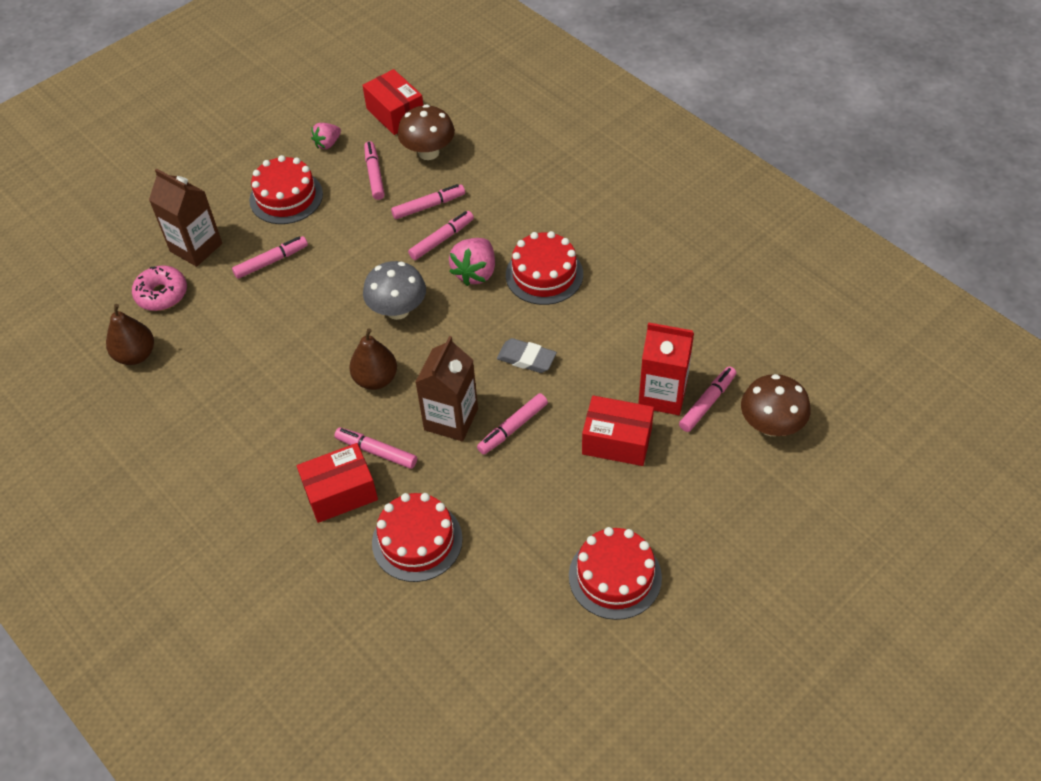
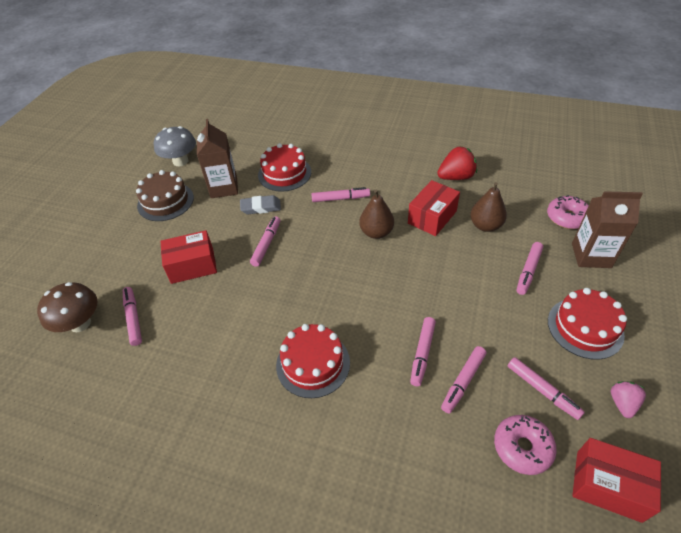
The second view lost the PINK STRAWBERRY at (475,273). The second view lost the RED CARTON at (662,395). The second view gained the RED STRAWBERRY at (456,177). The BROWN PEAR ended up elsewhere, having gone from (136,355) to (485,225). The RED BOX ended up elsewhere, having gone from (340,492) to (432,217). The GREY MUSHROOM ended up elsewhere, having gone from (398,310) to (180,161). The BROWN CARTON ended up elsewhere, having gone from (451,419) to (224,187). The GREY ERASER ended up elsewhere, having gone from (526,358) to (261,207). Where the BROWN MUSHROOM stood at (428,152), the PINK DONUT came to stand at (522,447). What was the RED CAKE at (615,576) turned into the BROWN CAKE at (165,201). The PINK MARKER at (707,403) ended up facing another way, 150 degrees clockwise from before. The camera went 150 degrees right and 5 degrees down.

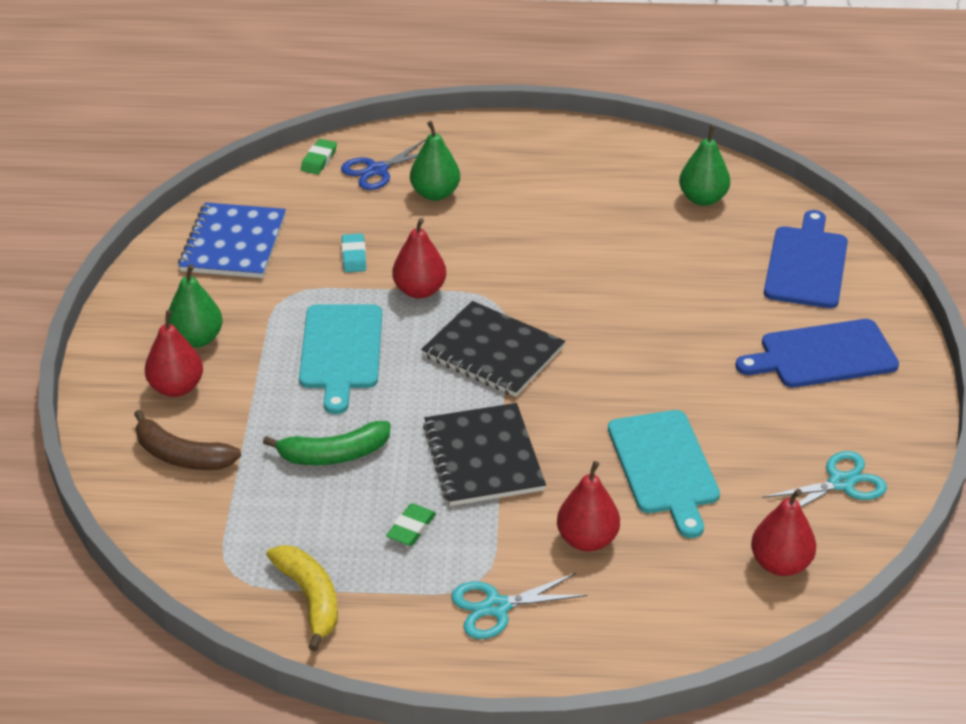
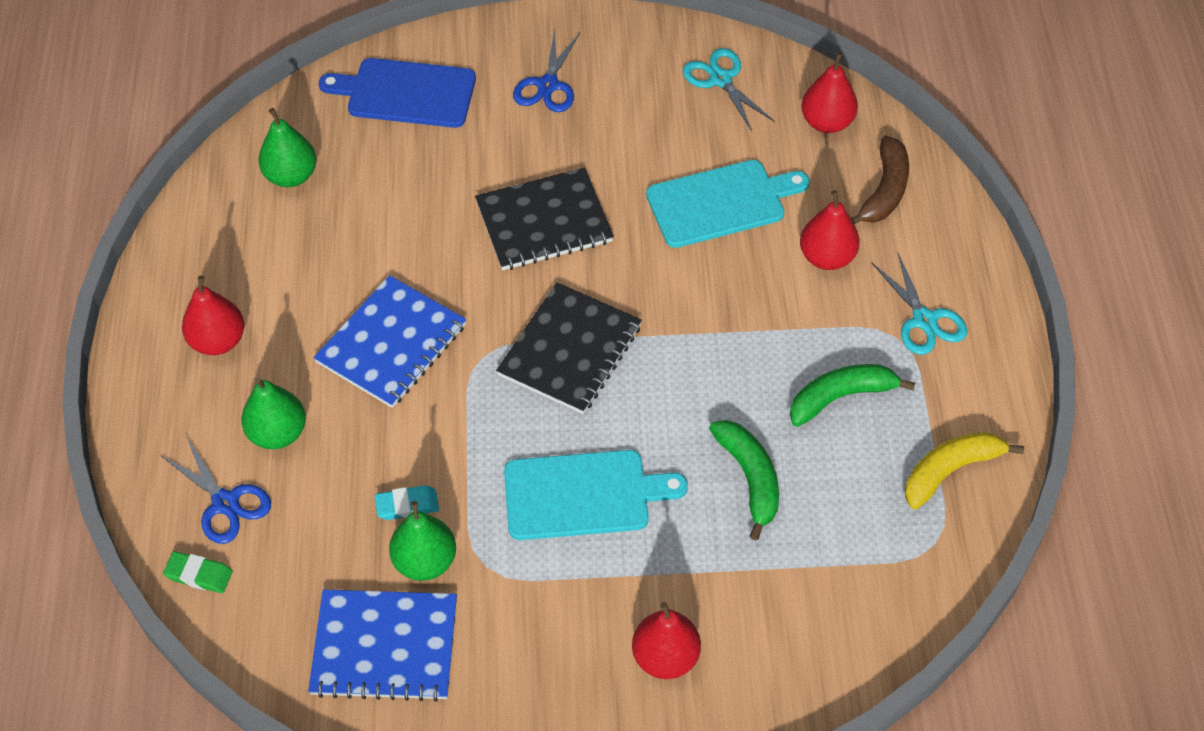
The second view gained the BLUE NOTEBOOK at (392,344). The BROWN BANANA ended up elsewhere, having gone from (182,456) to (884,190). The GREEN PEAR ended up elsewhere, having gone from (196,339) to (425,561). The RED PEAR ended up elsewhere, having gone from (419,290) to (218,341). The BLACK NOTEBOOK ended up elsewhere, having gone from (483,457) to (544,222). Where the GREEN ERASER stood at (411,528), the GREEN BANANA came to stand at (841,397). Where the BLUE CUTTING BOARD stood at (823,355), the BLUE SCISSORS came to stand at (547,85). The camera went 95 degrees left and 15 degrees up.

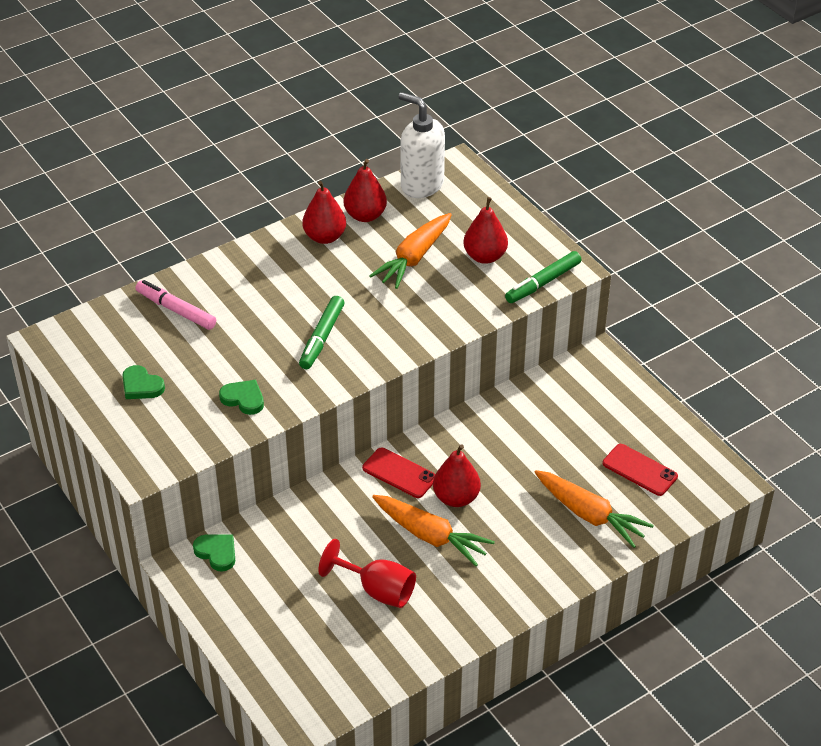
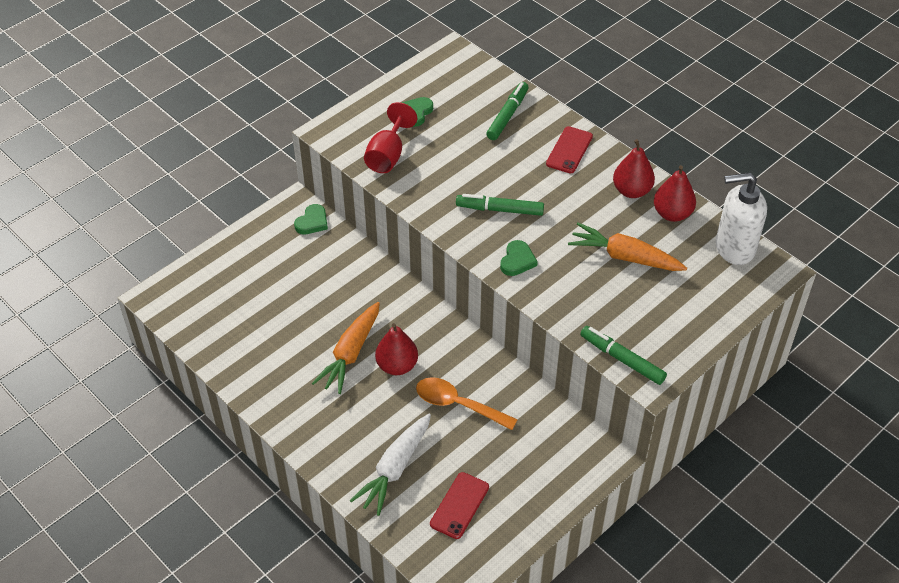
The second view lost the RED PEAR at (485,256). The second view gained the ORANGE SPOON at (458,404). The GREEN HEART ended up elsewhere, having gone from (243,399) to (517,260). The RED GOBLET ended up elsewhere, having gone from (377,590) to (388,155). The RED PHONE ended up elsewhere, having gone from (399,473) to (569,150). What was the PINK MARKER at (176,310) turned into the GREEN MARKER at (507,115). What was the ORANGE CARROT at (589,515) turned into the WHITE CARROT at (395,468). The WHITE SOAP DISPENSER at (421,185) ended up facing another way, 120 degrees counterclockwise from before. The camera went 80 degrees right and 5 degrees up.

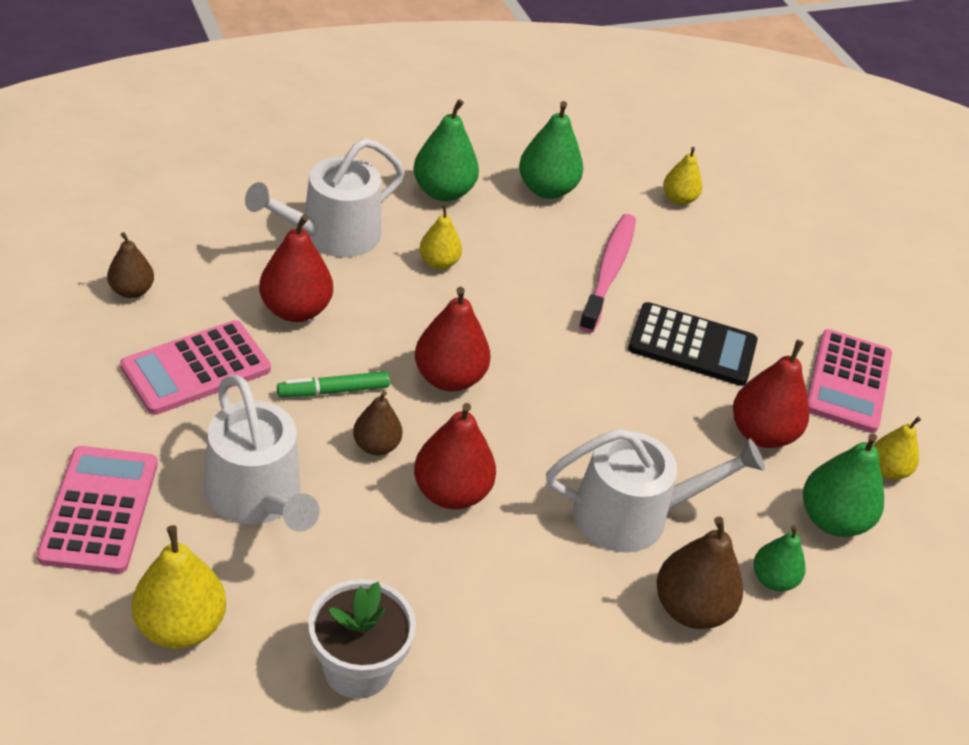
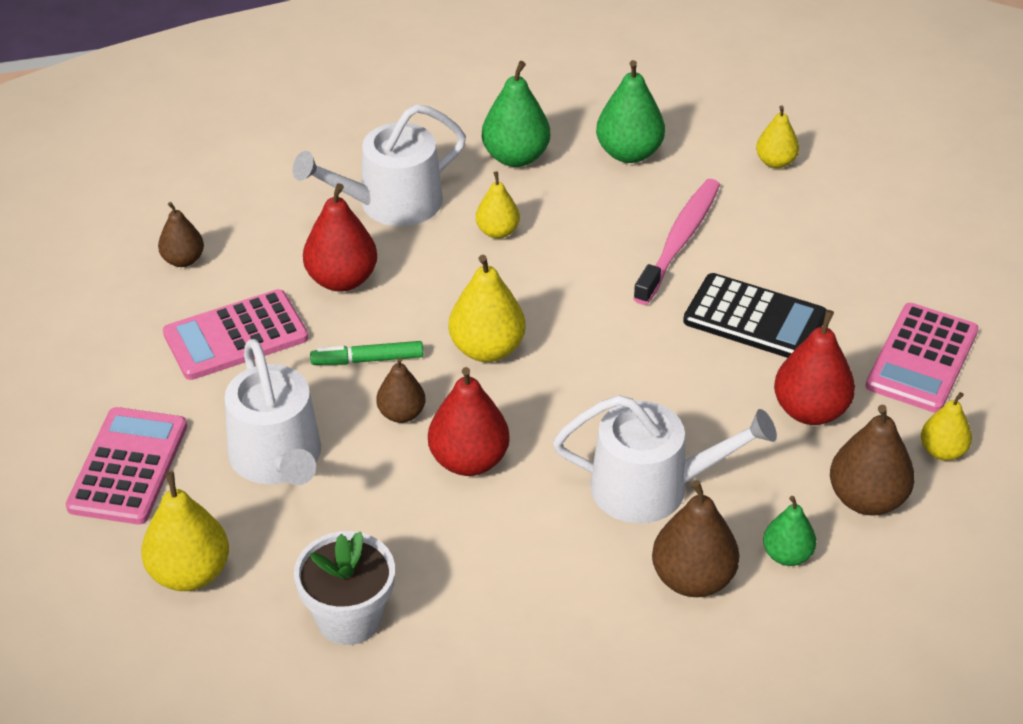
What was the RED PEAR at (449,378) turned into the YELLOW PEAR at (487,349). What was the GREEN PEAR at (832,520) turned into the BROWN PEAR at (866,499). The camera went 15 degrees right and 0 degrees up.

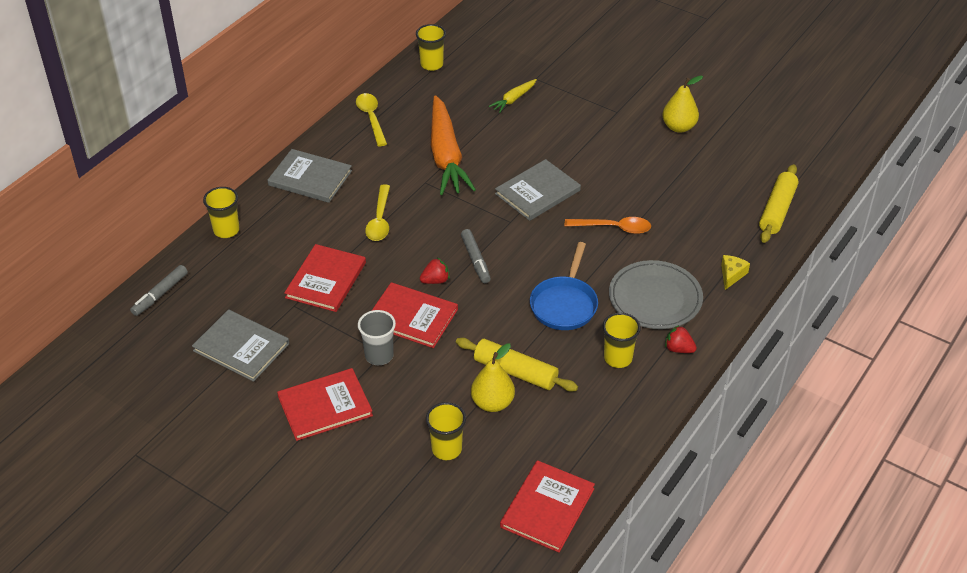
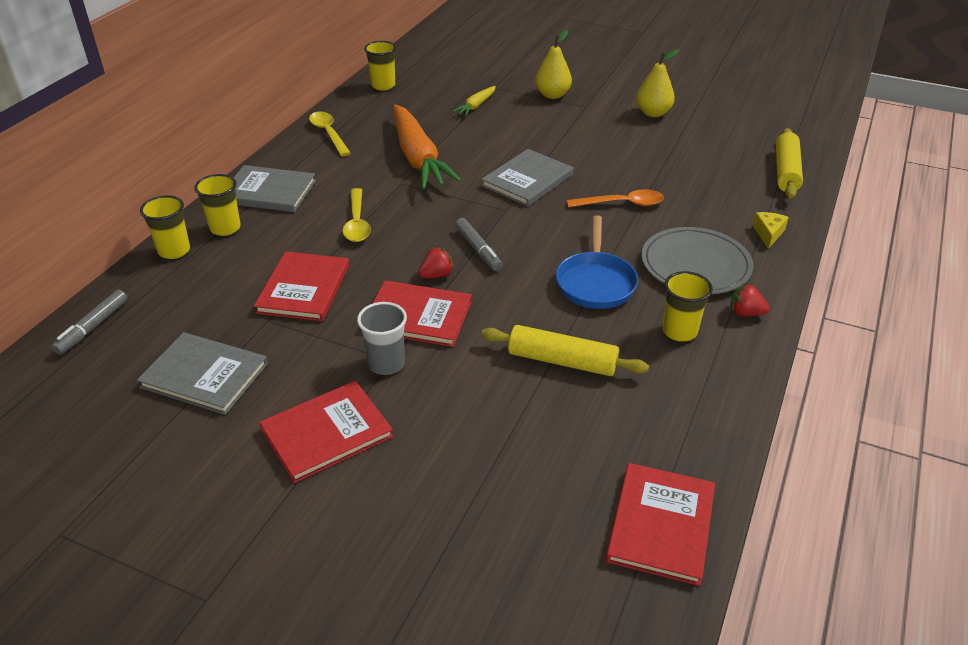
The YELLOW CUP ended up elsewhere, having gone from (446,449) to (225,228). The YELLOW PEAR ended up elsewhere, having gone from (492,403) to (552,95). The camera went 10 degrees left and 5 degrees down.

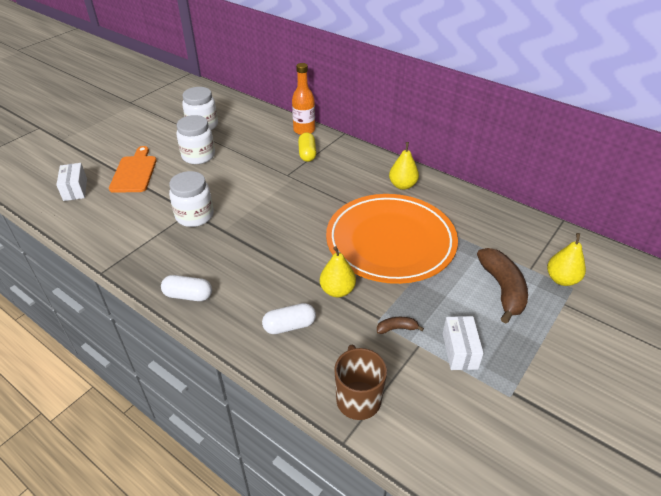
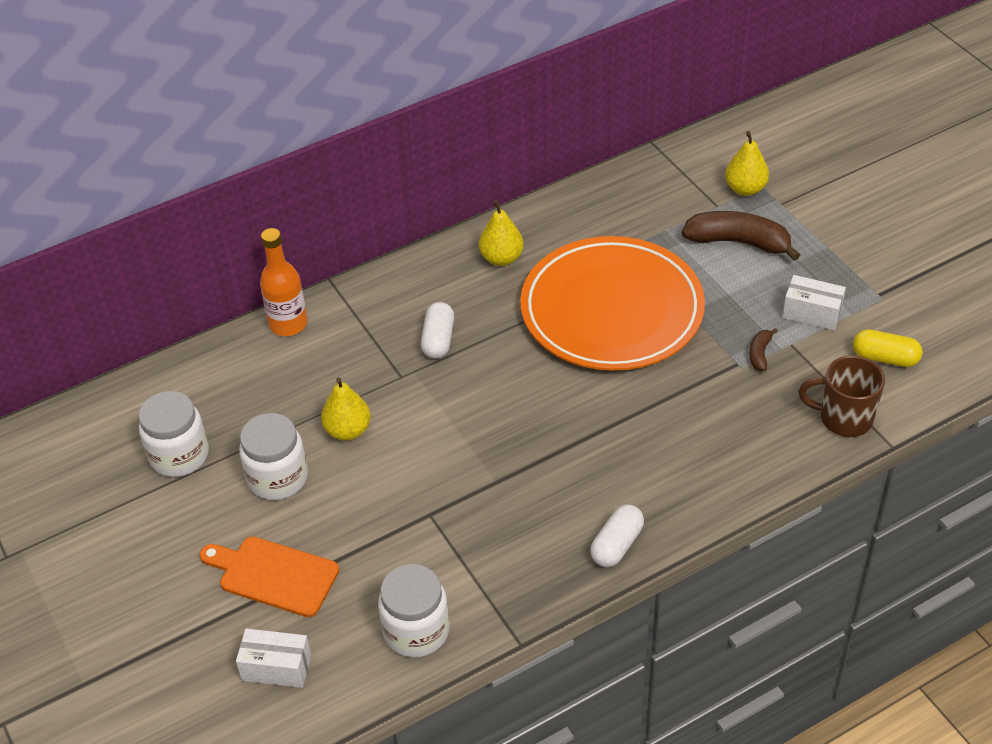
The WHITE JAR ended up elsewhere, having gone from (195,216) to (416,631). The WHITE CAPSULE ended up elsewhere, having gone from (289,326) to (438,340). The YELLOW CAPSULE ended up elsewhere, having gone from (307,154) to (885,358). The YELLOW PEAR ended up elsewhere, having gone from (337,290) to (348,430). The camera went 65 degrees left and 5 degrees up.

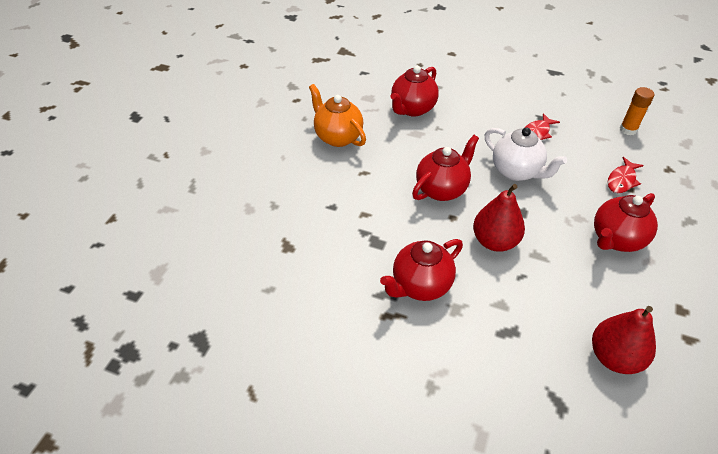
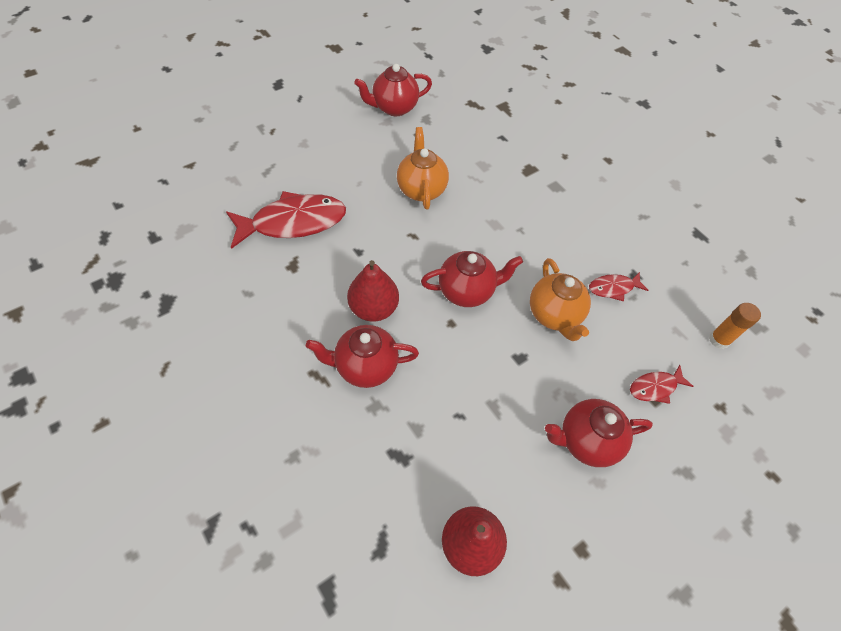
The second view gained the RED FISH at (293,222). The RED TEAPOT ended up elsewhere, having gone from (412,109) to (394,108). The RED PEAR ended up elsewhere, having gone from (494,241) to (373,308). What was the WHITE TEAPOT at (516,171) turned into the ORANGE TEAPOT at (554,315). The camera went 30 degrees right and 10 degrees up.

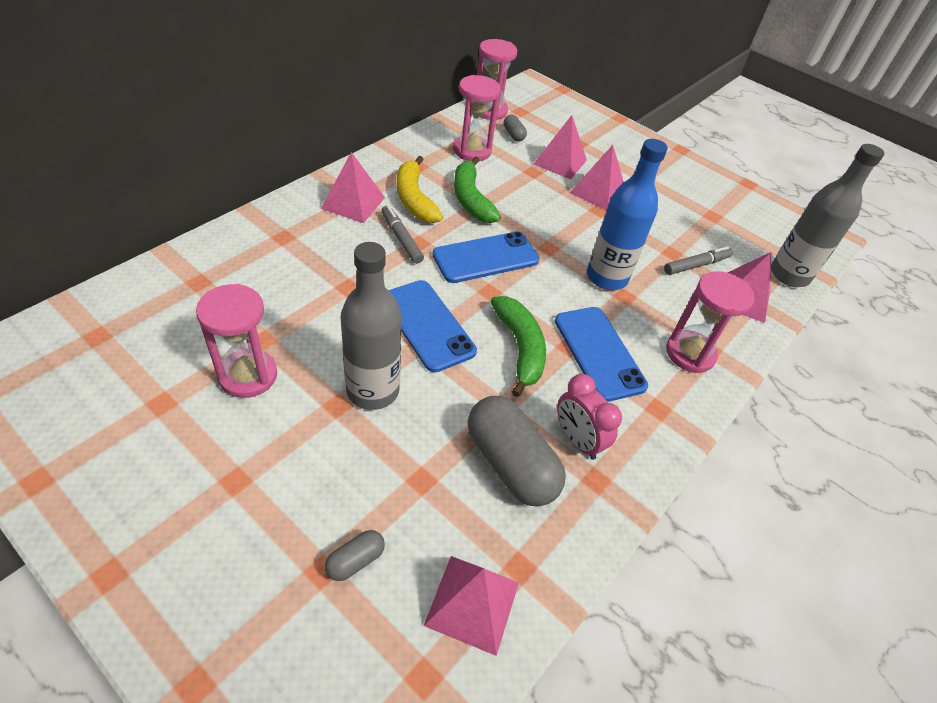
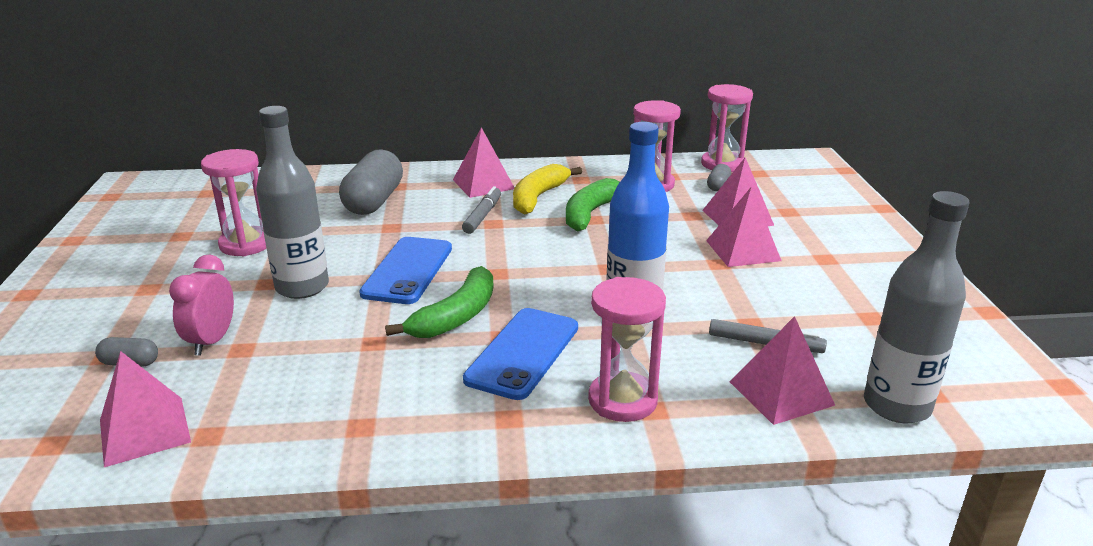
The second view lost the BLUE PHONE at (486,258). The GREY CAPSULE ended up elsewhere, having gone from (510,463) to (374,201). The PINK CLOCK ended up elsewhere, having gone from (577,440) to (212,341). The camera went 50 degrees right and 20 degrees down.

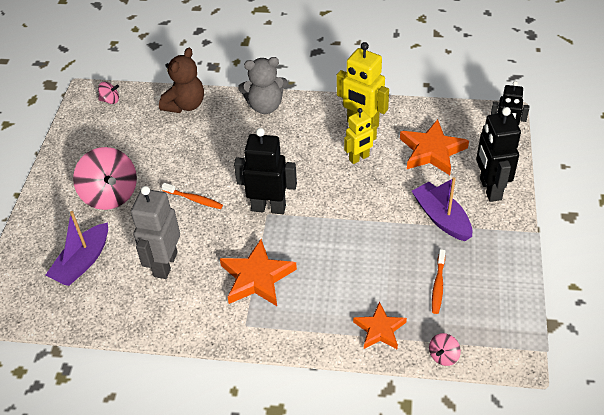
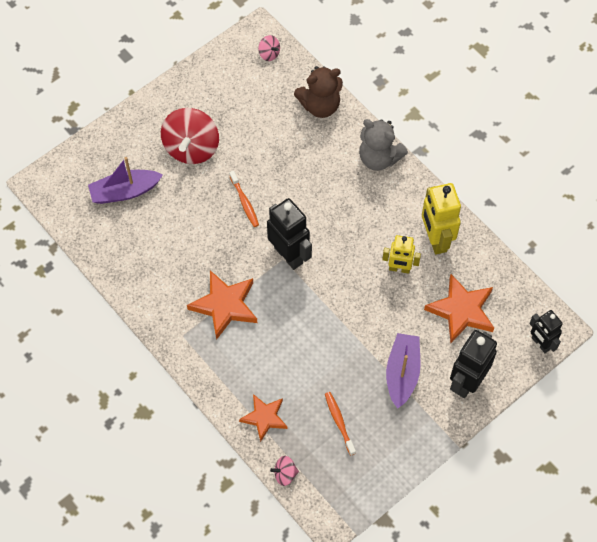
The second view lost the GREY ROBOT at (165,264). What was the PINK SPINNING TOP at (110,195) turned into the RED SPINNING TOP at (191,148). The ORANGE TOOTHBRUSH at (438,285) ended up facing another way, 105 degrees clockwise from before. The camera went 40 degrees right and 15 degrees up.

